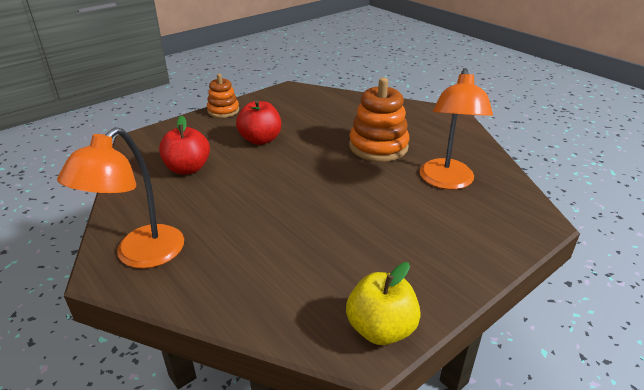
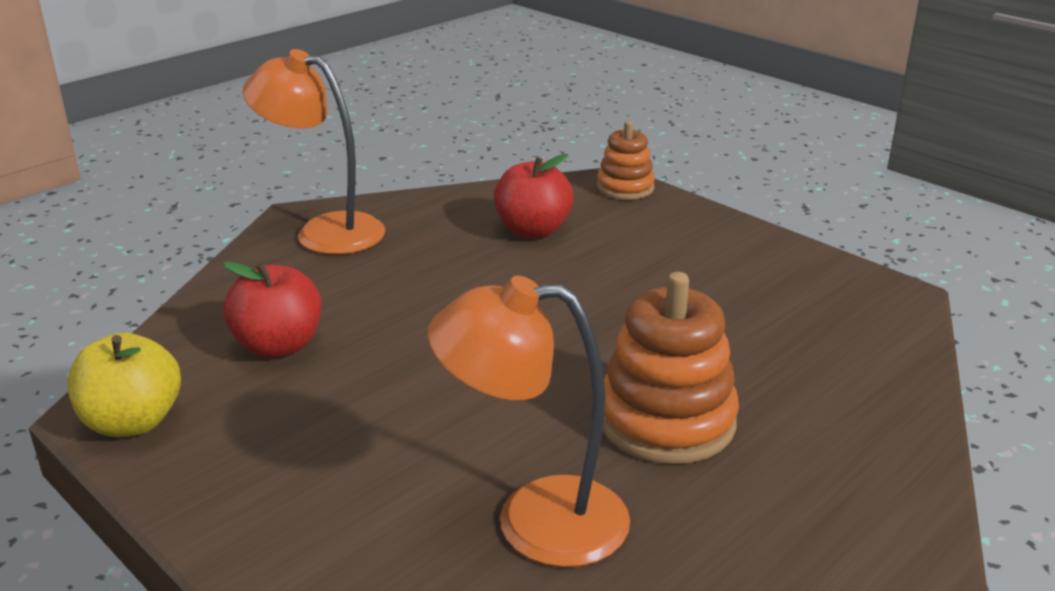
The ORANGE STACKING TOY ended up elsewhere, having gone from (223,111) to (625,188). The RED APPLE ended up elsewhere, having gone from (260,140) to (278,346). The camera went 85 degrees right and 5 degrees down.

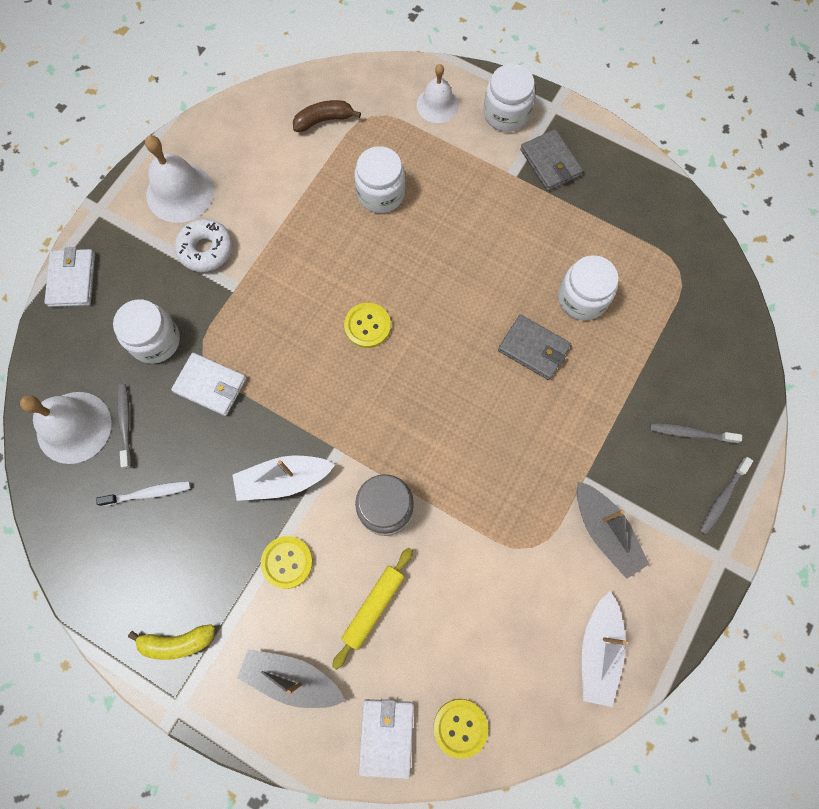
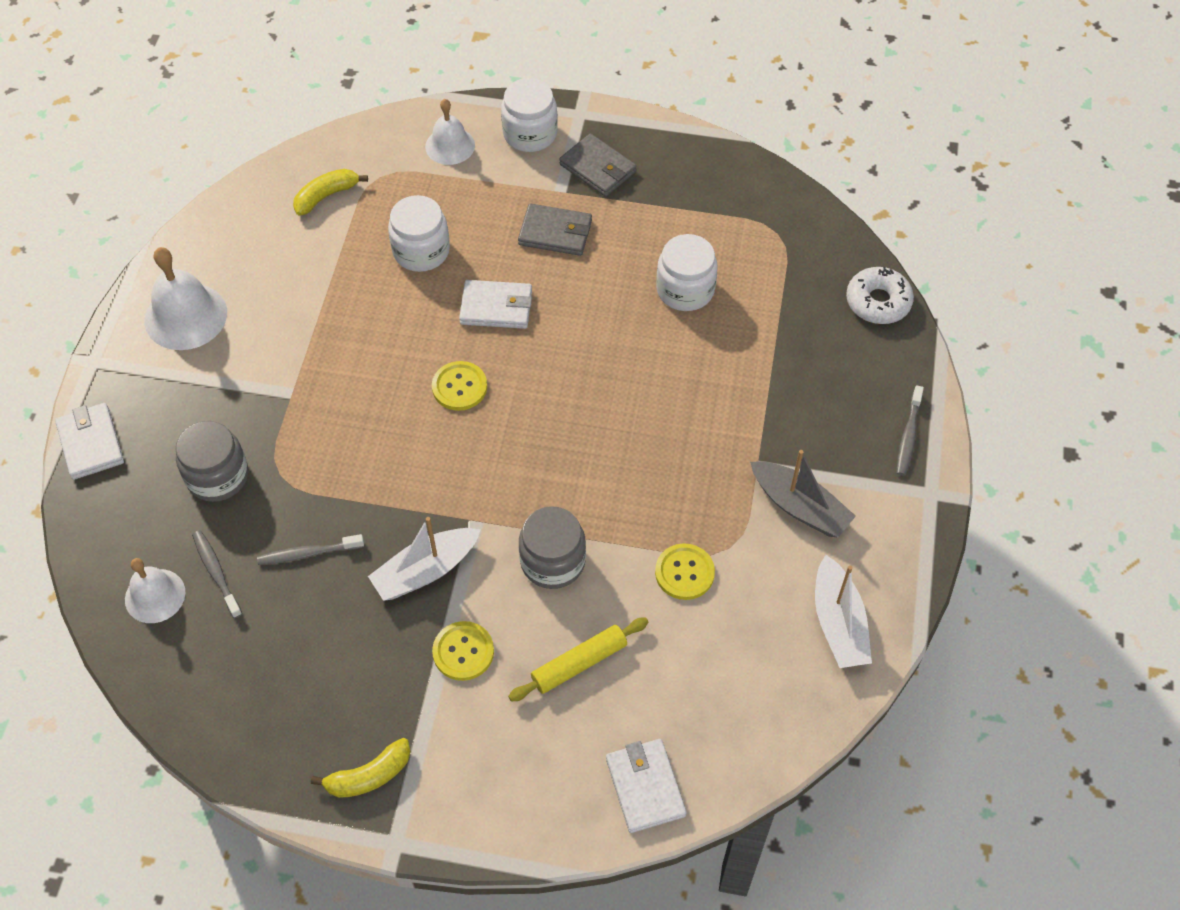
The second view lost the WHITE TOOTHBRUSH at (148,493). The second view lost the GREY BOAT at (292,678). The WHITE WALLET ended up elsewhere, having gone from (210,385) to (496,307). The WHITE DONUT ended up elsewhere, having gone from (206,249) to (878,302). The YELLOW BUTTON ended up elsewhere, having gone from (460,727) to (684,573). The GREY WALLET ended up elsewhere, having gone from (533,348) to (555,232). The GREY TOOTHBRUSH ended up elsewhere, having gone from (690,433) to (308,553). What was the WHITE JAR at (155,340) turned into the GREY JAR at (217,476). What was the BROWN BANANA at (324,120) turned into the YELLOW BANANA at (326,196). The YELLOW ROLLING PIN at (374,607) ended up facing another way, 45 degrees clockwise from before. The size of the WHITE BELL at (74,427) changed by a factor of 0.65. The camera went 20 degrees left and 15 degrees down.

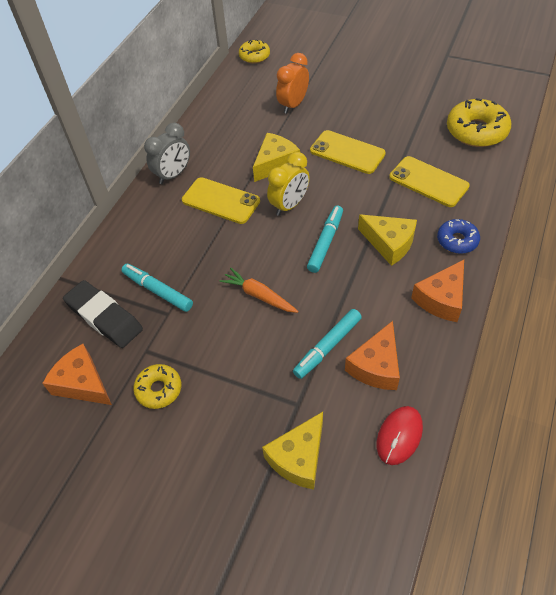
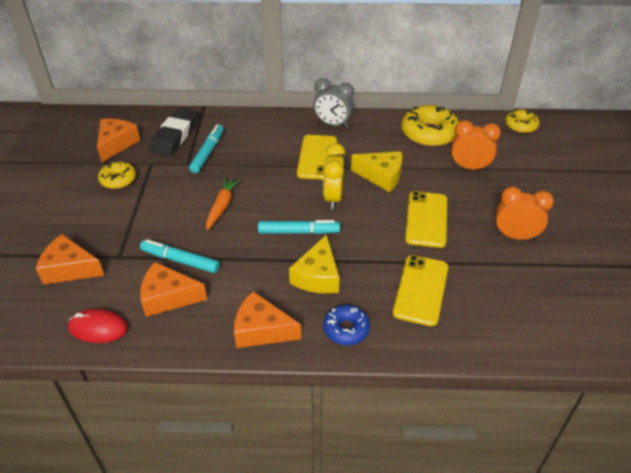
The second view gained the ORANGE CLOCK at (515,236). The YELLOW DONUT ended up elsewhere, having gone from (476,131) to (429,133). What was the YELLOW CHEESE at (298,458) turned into the ORANGE CHEESE at (70,269). The YELLOW CLOCK at (289,205) ended up facing another way, 75 degrees clockwise from before. The camera went 65 degrees right and 10 degrees down.

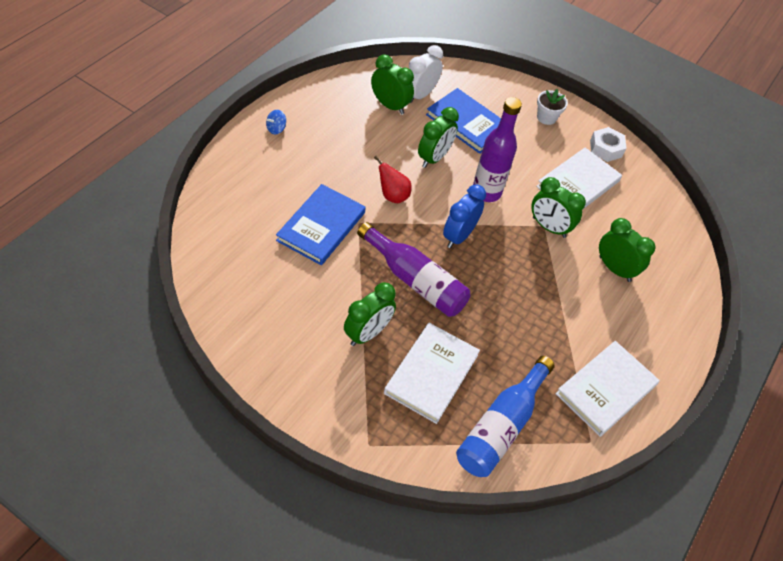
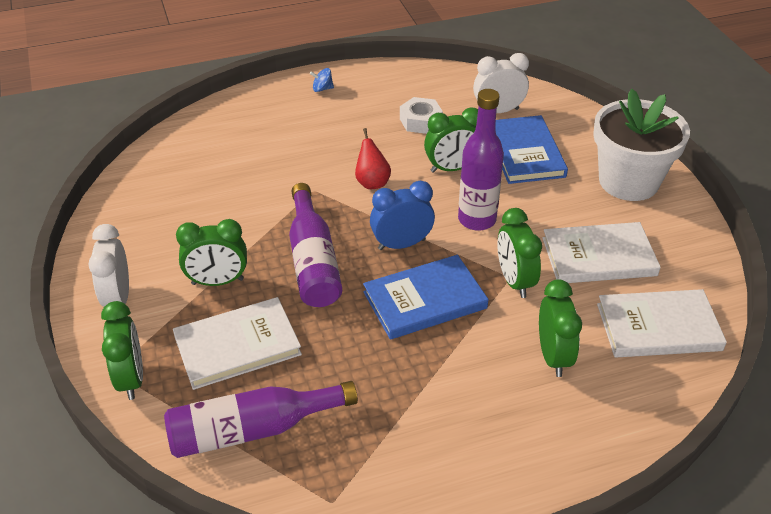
The second view gained the WHITE CLOCK at (118,298). The BLUE BOOK ended up elsewhere, having gone from (321,226) to (425,300). The GREEN CLOCK ended up elsewhere, having gone from (390,105) to (131,378). The WHITE BOOK ended up elsewhere, having gone from (606,389) to (658,327). The WHITE NUT ended up elsewhere, having gone from (606,148) to (420,121). What was the BLUE BOTTLE at (501,426) turned into the PURPLE BOTTLE at (252,430). The size of the WHITE FLOWER POT at (546,117) changed by a factor of 2.28. The camera went 45 degrees right and 10 degrees down.

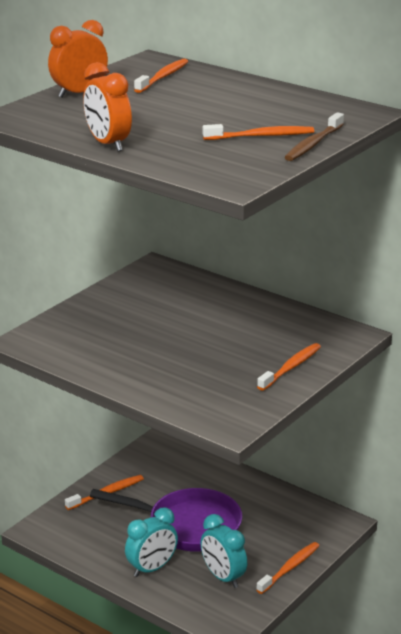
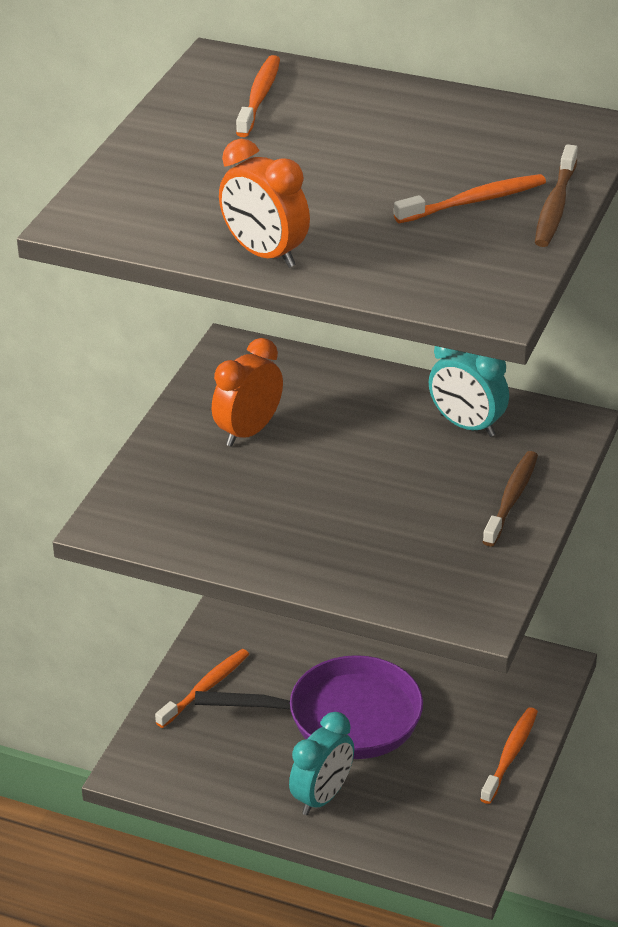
The ORANGE CLOCK ended up elsewhere, having gone from (79,93) to (248,431). The TURQUOISE CLOCK ended up elsewhere, having gone from (223,577) to (467,425). What was the ORANGE TOOTHBRUSH at (291,367) turned into the BROWN TOOTHBRUSH at (511,498). The camera went 15 degrees left and 10 degrees up.

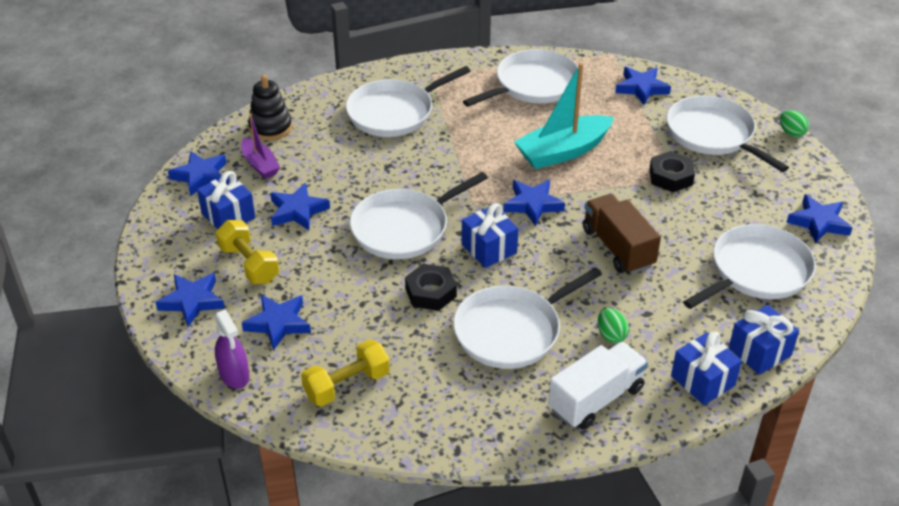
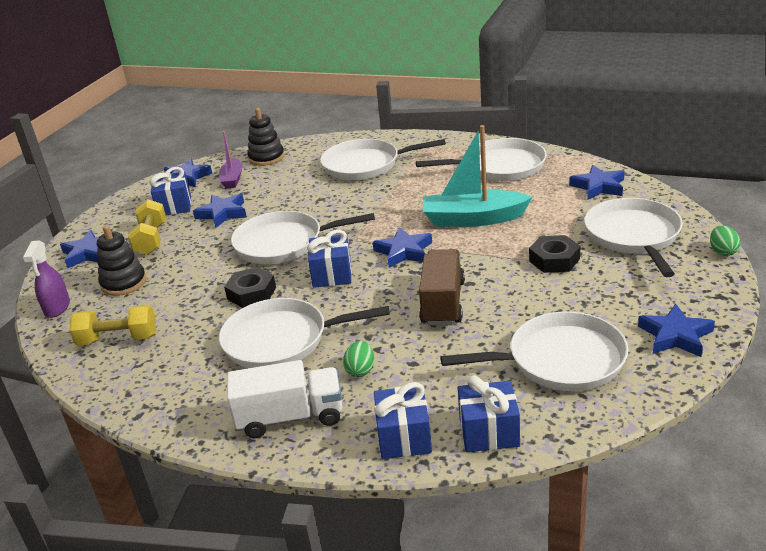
Where the BLUE STAR stood at (278,323), the BLACK STACKING TOY came to stand at (124,283). The camera went 35 degrees right and 10 degrees down.

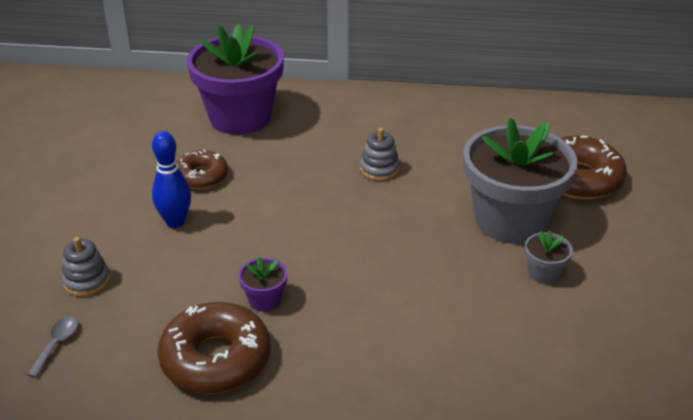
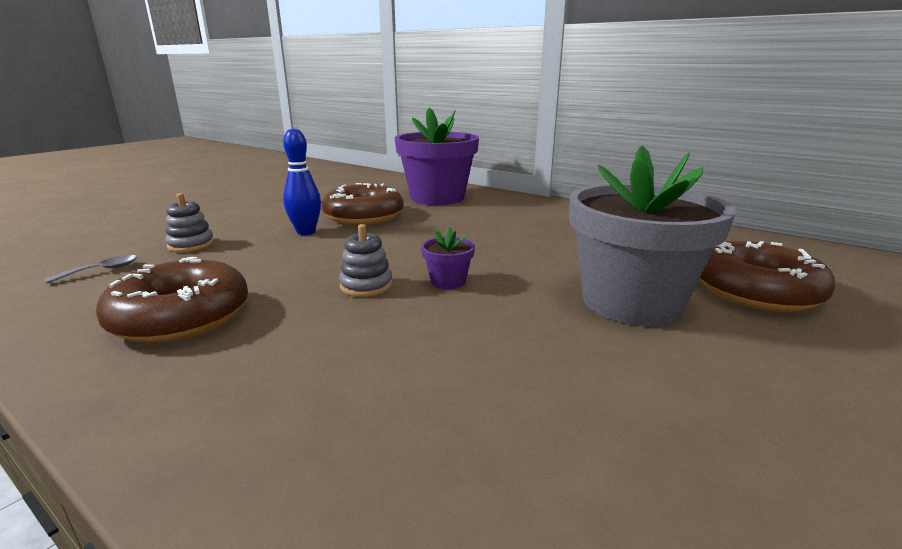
The second view lost the GREY FLOWER POT at (544,273). The PURPLE FLOWER POT ended up elsewhere, having gone from (265,300) to (448,281). The GREY STACKING TOY ended up elsewhere, having gone from (379,169) to (366,286). The size of the BROWN DONUT at (201,176) changed by a factor of 1.63. The camera went 30 degrees right and 15 degrees down.

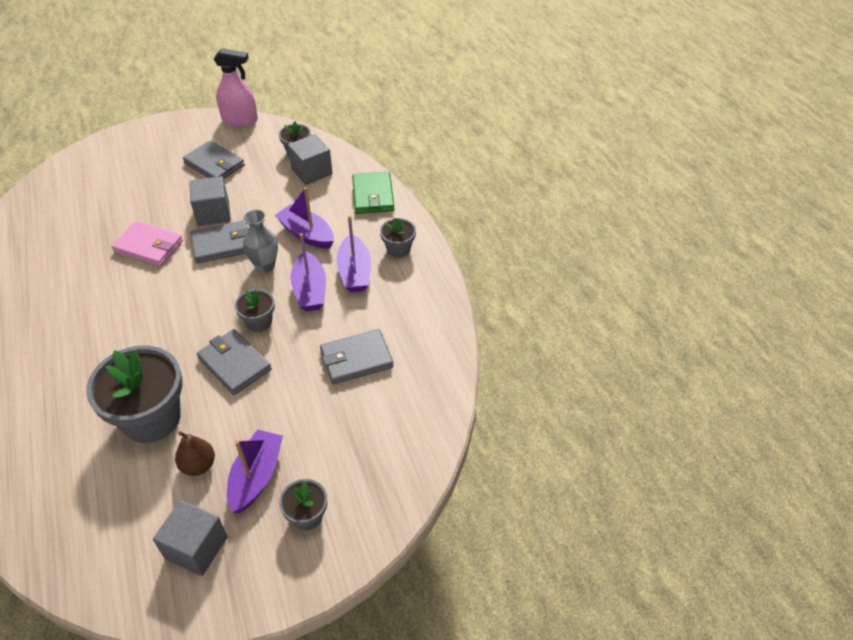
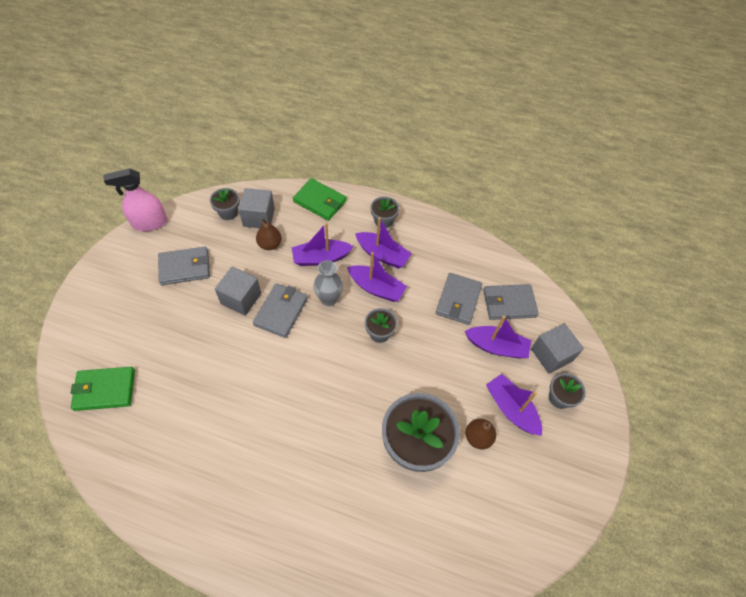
The second view lost the PINK WALLET at (149,246). The second view gained the GREEN WALLET at (105,390). The second view gained the BROWN PEAR at (270,244). The second view gained the PURPLE BOAT at (496,346). The GREY CUBE ended up elsewhere, having gone from (196,547) to (551,355). The GREY WALLET ended up elsewhere, having gone from (234,364) to (509,303). The PINK SPRAY BOTTLE at (240,120) ended up facing another way, 150 degrees counterclockwise from before. The camera went 55 degrees left and 10 degrees up.

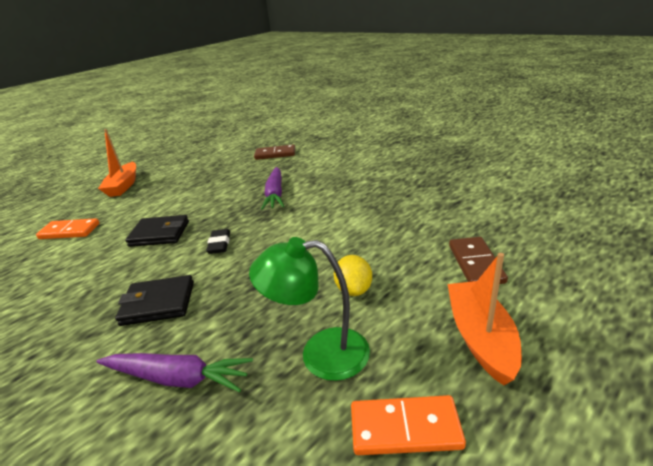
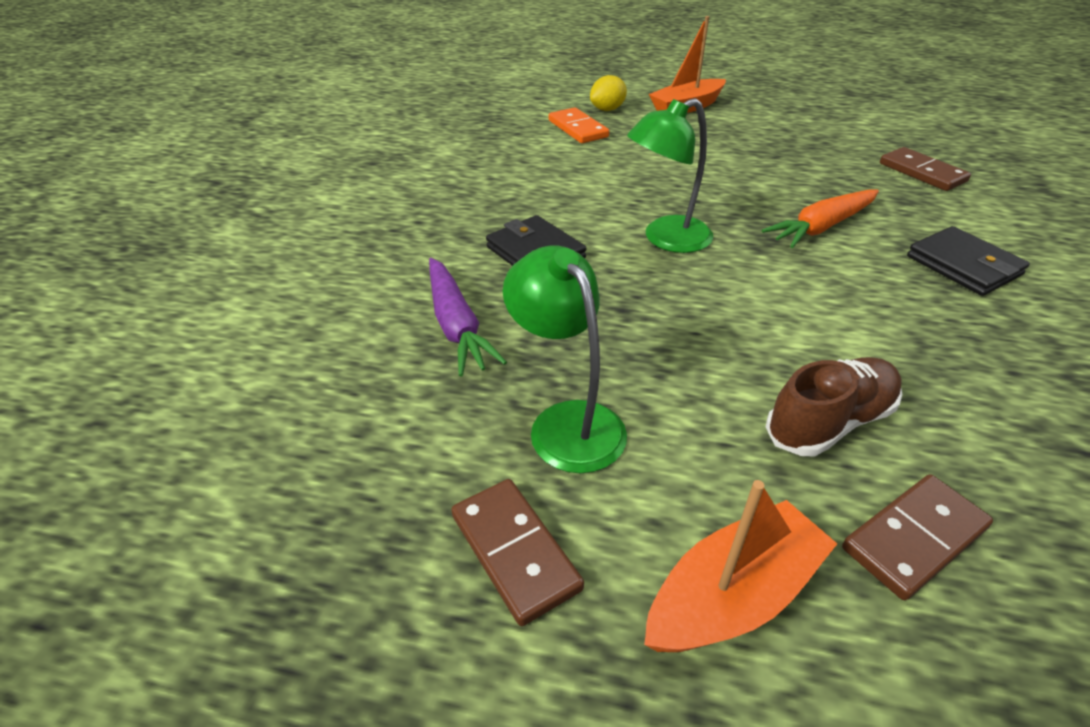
The second view gained the BROWN SHOE at (829,422). The BLACK WALLET ended up elsewhere, having gone from (160,234) to (963,265). The YELLOW LEMON ended up elsewhere, having gone from (354,289) to (607,109). Where the BLACK ERASER stood at (219,244), the GREEN LAMP came to stand at (666,239). What was the PURPLE CARROT at (275,194) turned into the ORANGE CARROT at (821,227). What was the ORANGE DOMINO at (405,428) turned into the BROWN DOMINO at (515,551). The camera went 55 degrees right and 10 degrees up.

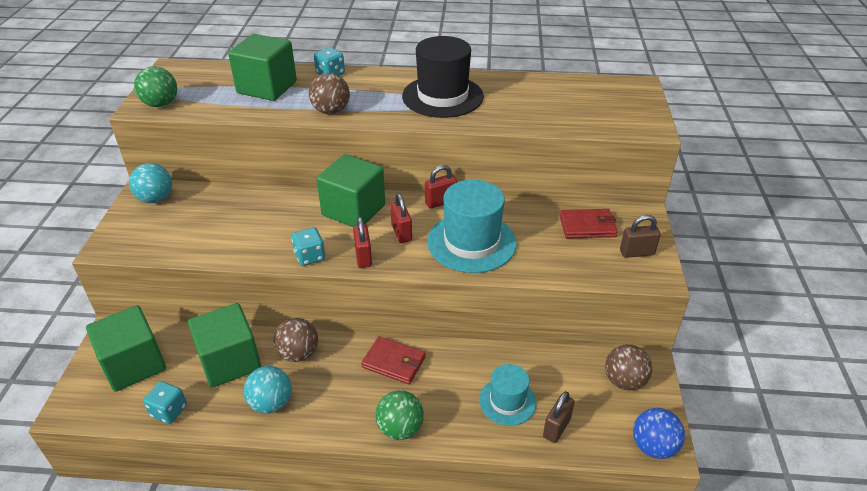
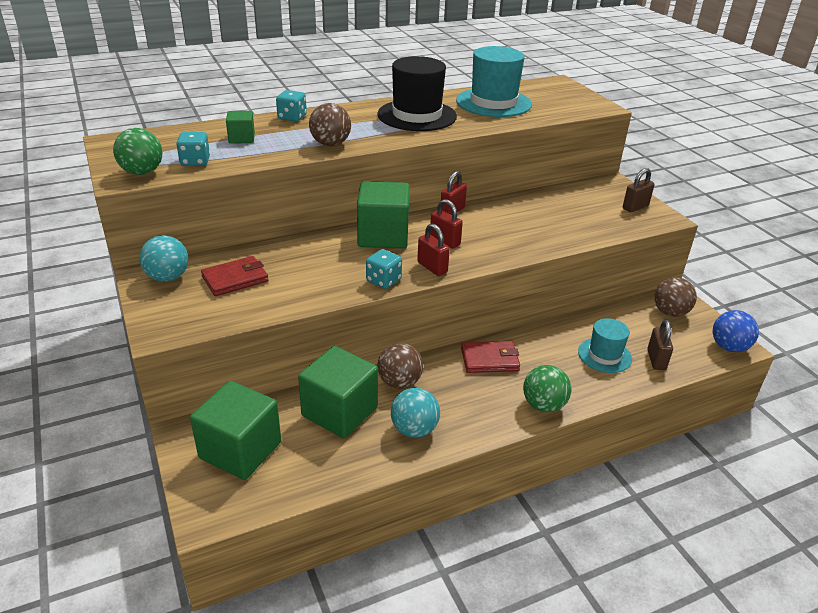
The TURQUOISE DICE ended up elsewhere, having gone from (169,411) to (195,162). The TURQUOISE HAT ended up elsewhere, having gone from (471,242) to (493,102). The RED WALLET ended up elsewhere, having gone from (587,226) to (235,279). The size of the GREEN CUBE at (267,87) changed by a factor of 0.50. The camera went 30 degrees left and 5 degrees down.

